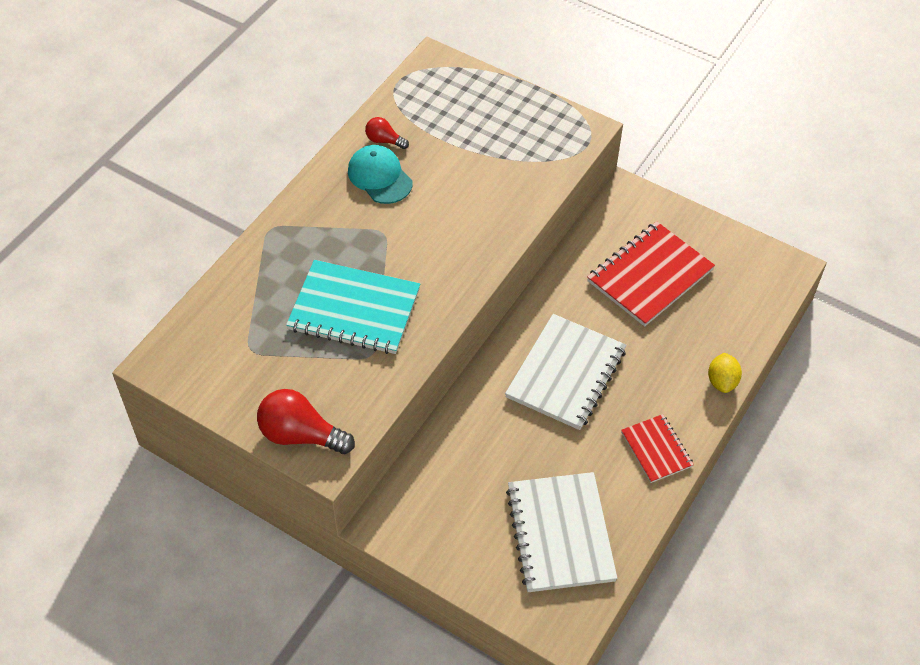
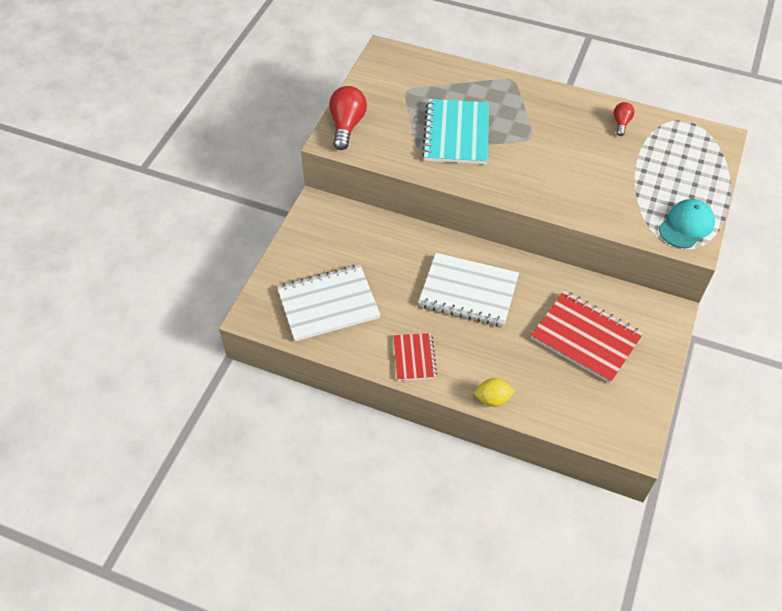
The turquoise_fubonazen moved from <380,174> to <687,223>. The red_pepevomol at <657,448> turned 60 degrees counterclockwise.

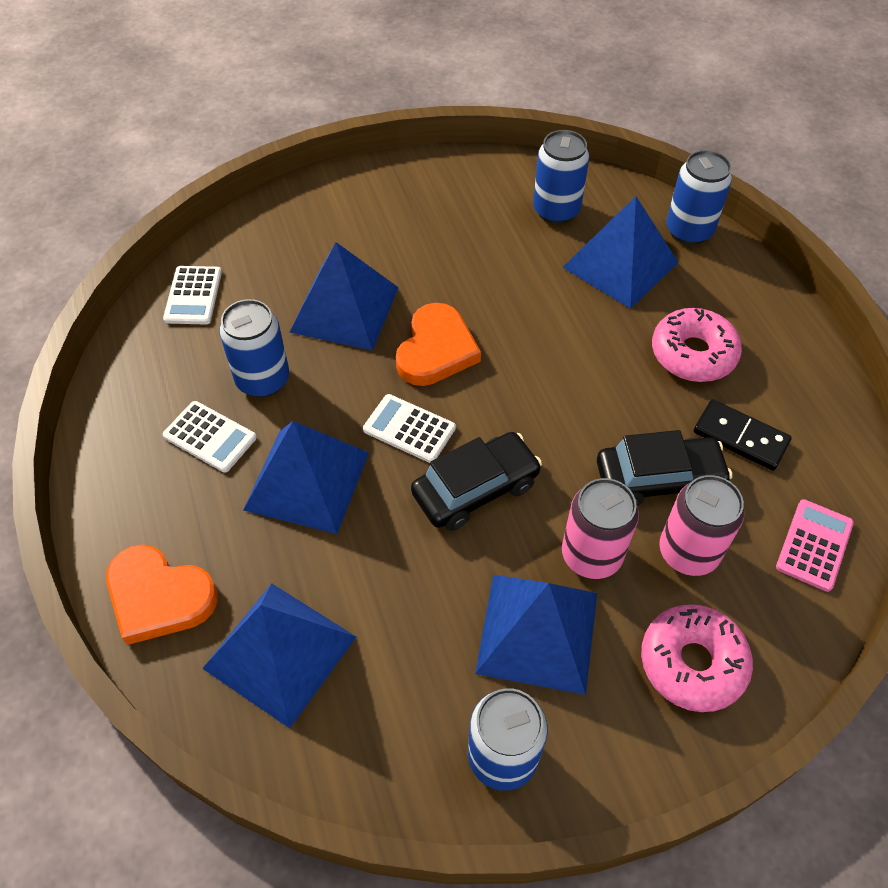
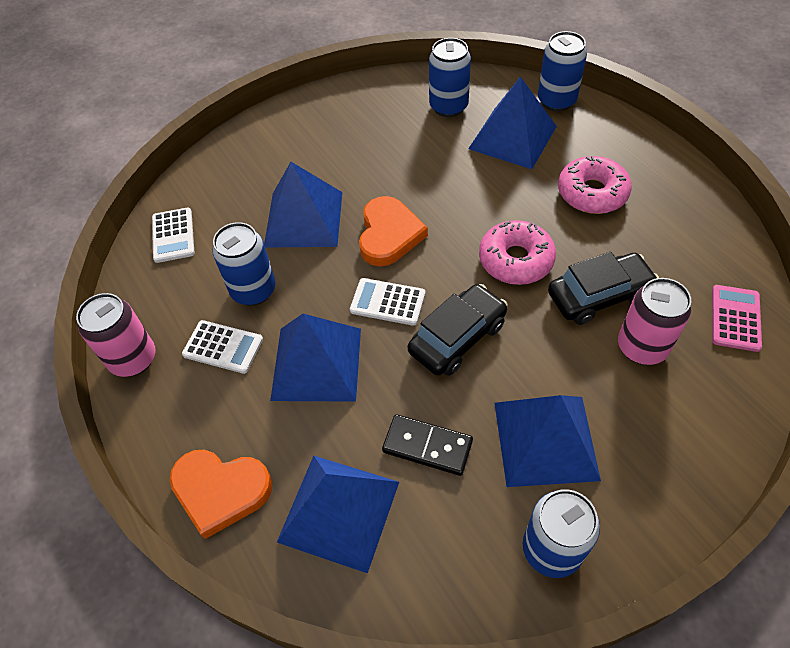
The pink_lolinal moved from <600,528> to <115,335>. The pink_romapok moved from <697,658> to <517,252>. The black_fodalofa moved from <743,435> to <427,445>.

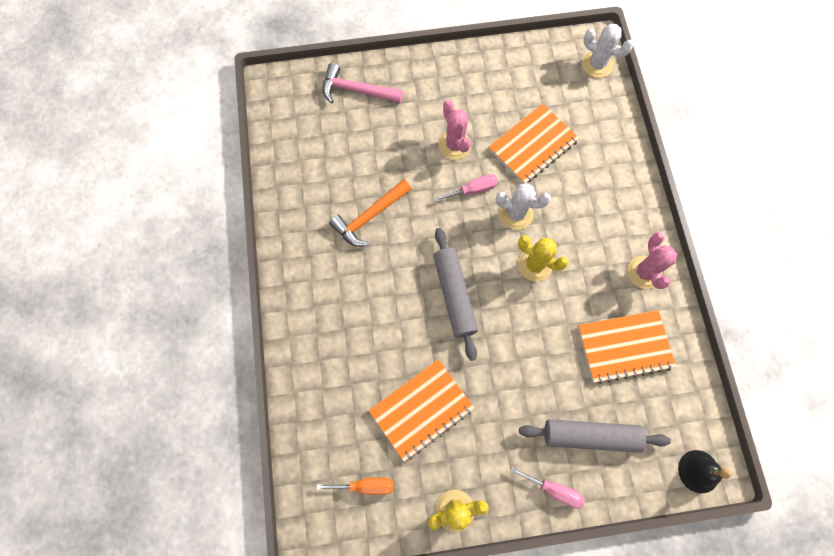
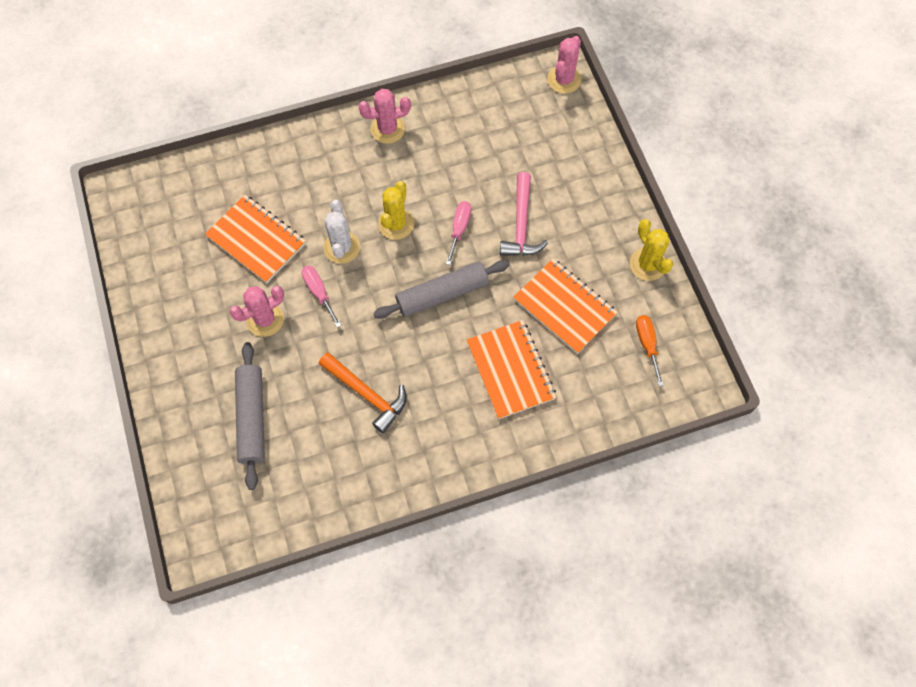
The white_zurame at <608,51> disappeared. The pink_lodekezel moved from <362,83> to <524,214>. The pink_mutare moved from <547,487> to <458,233>. The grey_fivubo moved from <595,436> to <250,416>. The orange_pepevomol moved from <627,347> to <512,369>. The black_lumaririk at <704,471> was replaced by the pink_zurame at <564,65>.

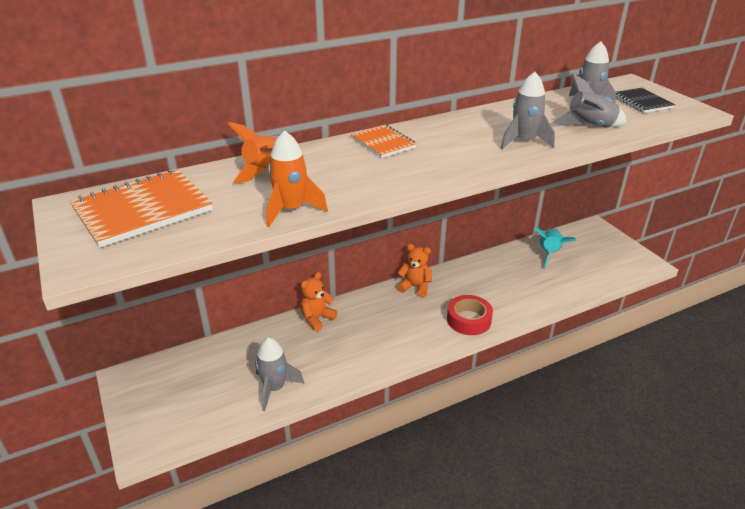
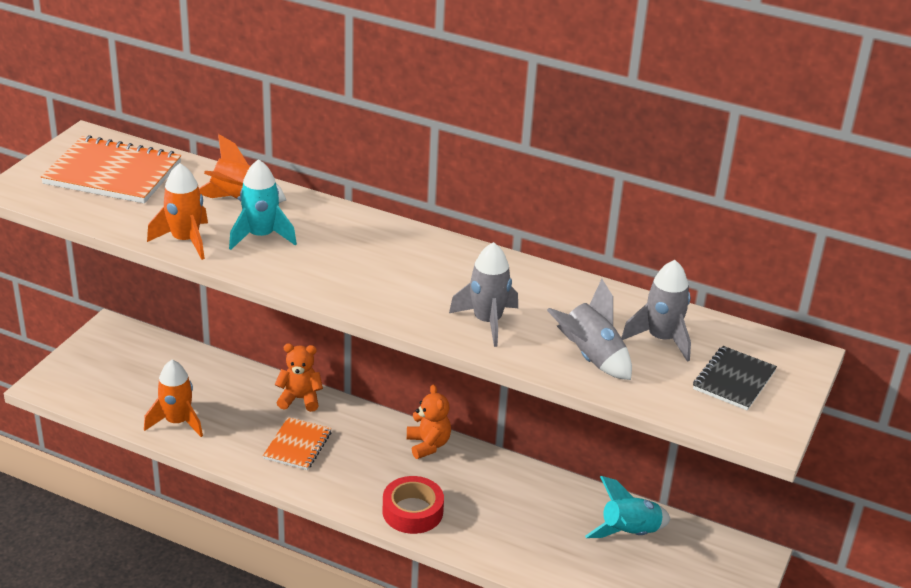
The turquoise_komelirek at <263,204> appeared. The orange_pepevomol moved from <384,141> to <297,443>. The grey_komelirek at <279,374> became the orange_komelirek at <173,398>.

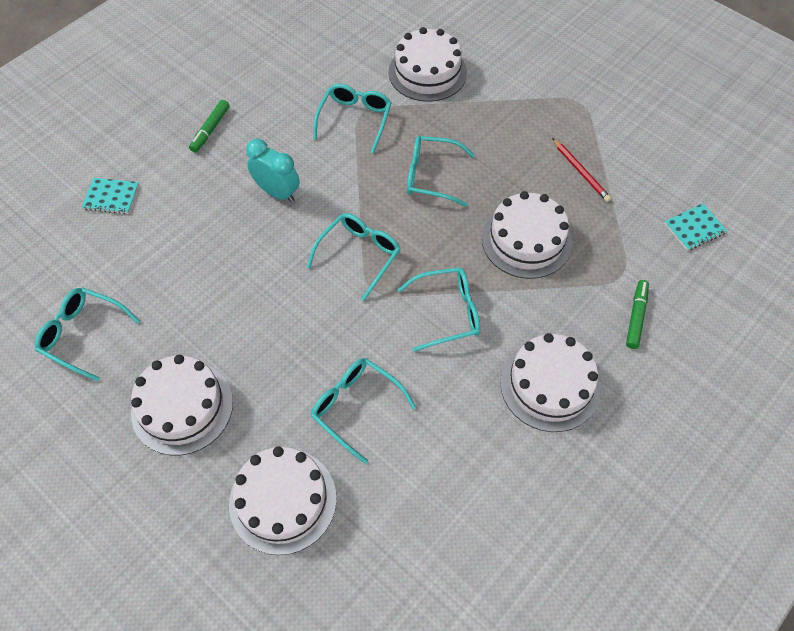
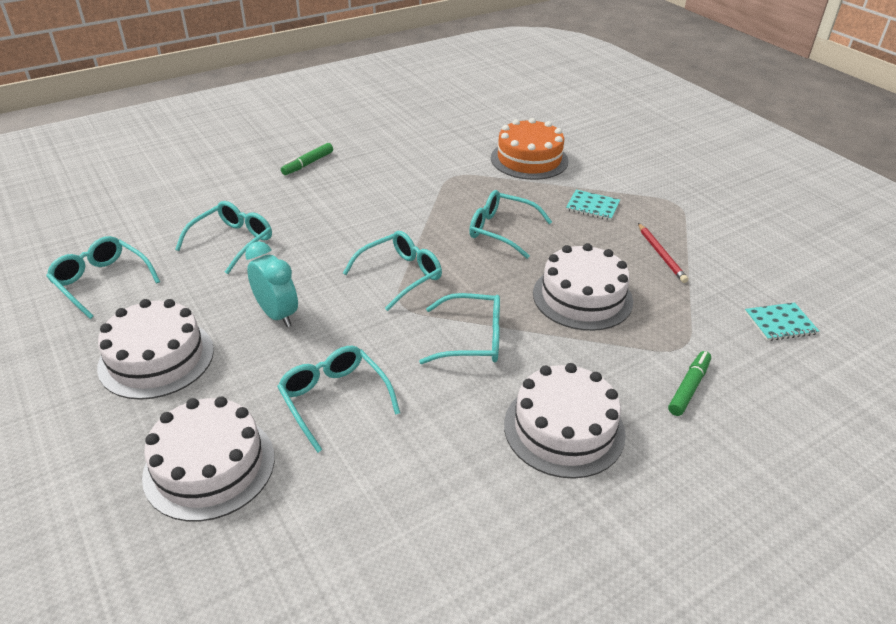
The turquoise_pepevomol moved from <110,196> to <593,205>. The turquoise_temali moved from <273,171> to <271,284>. The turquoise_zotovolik moved from <352,118> to <223,237>. The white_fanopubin at <428,64> became the orange_fanopubin at <529,149>.

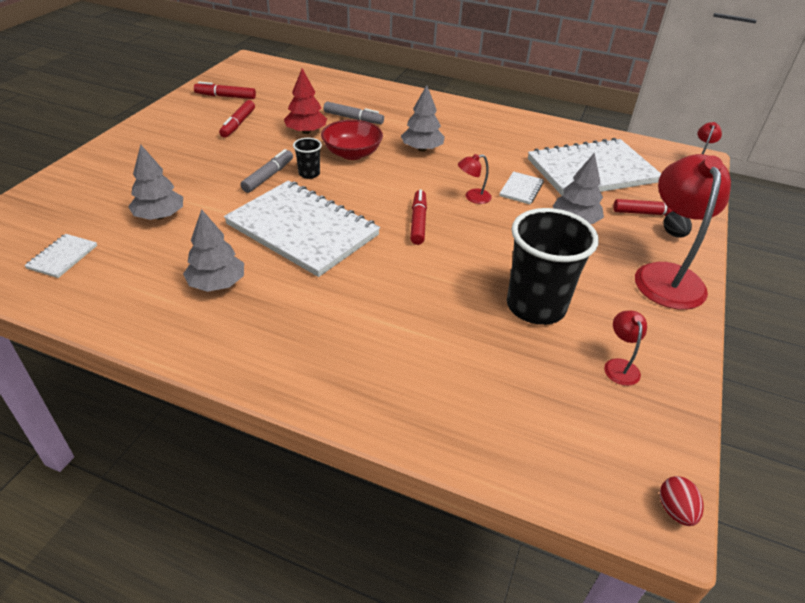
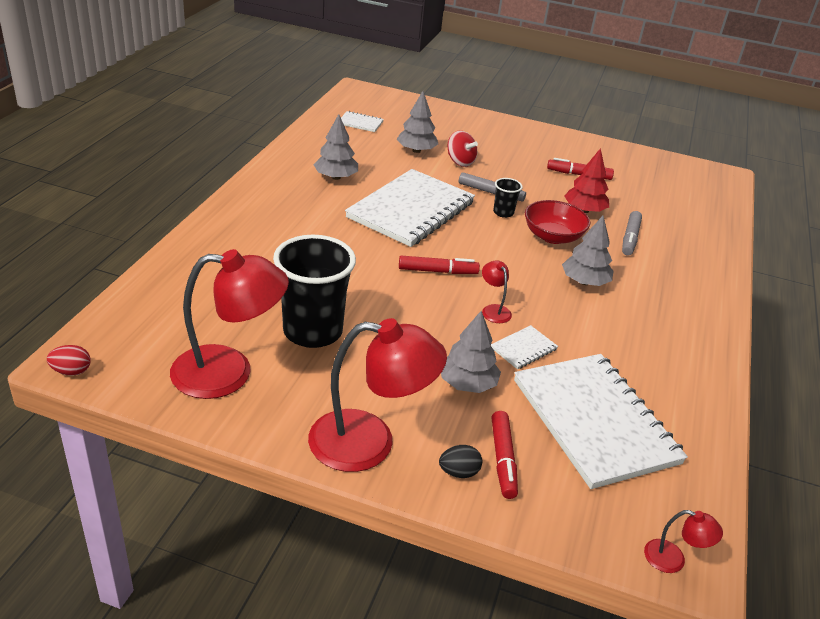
The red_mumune at <225,90> disappeared. The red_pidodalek at <463,149> appeared. The white_pepevomol at <521,187> turned 60 degrees counterclockwise. The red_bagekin at <625,348> changed to 2.30 times the size.

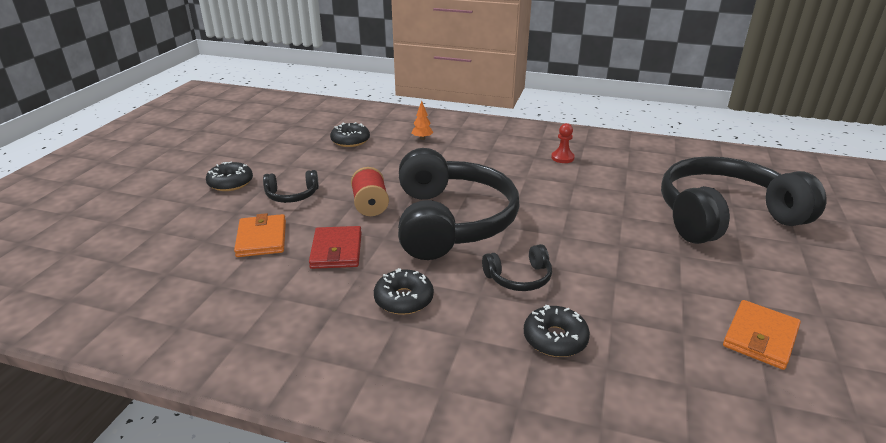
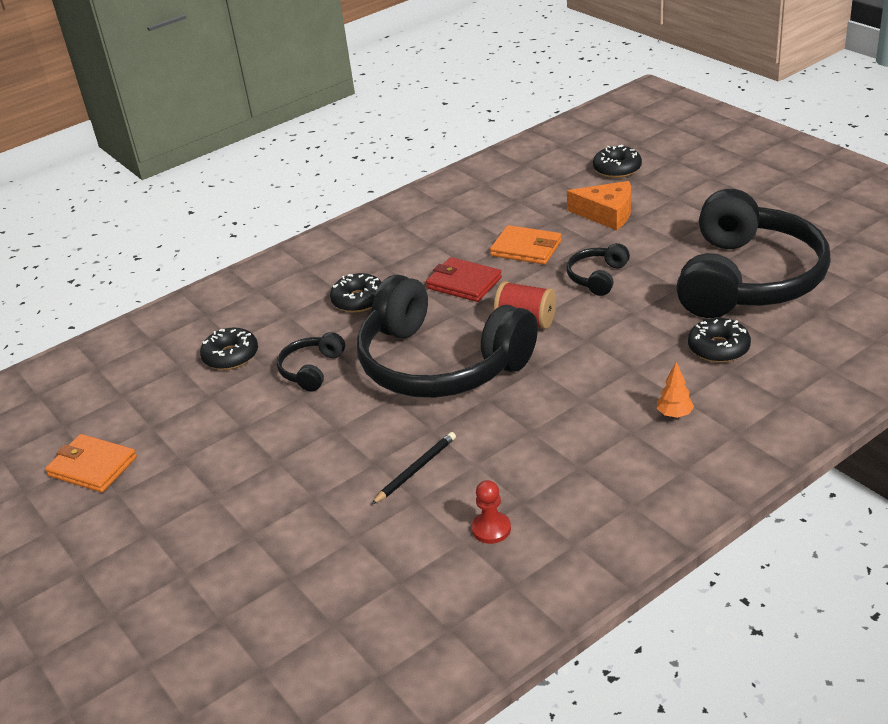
The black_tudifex at <413,468> appeared. The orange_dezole at <599,205> appeared. The black_romapok moved from <229,176> to <617,161>. The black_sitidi moved from <743,200> to <753,253>. The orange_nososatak at <762,335> turned 45 degrees counterclockwise.

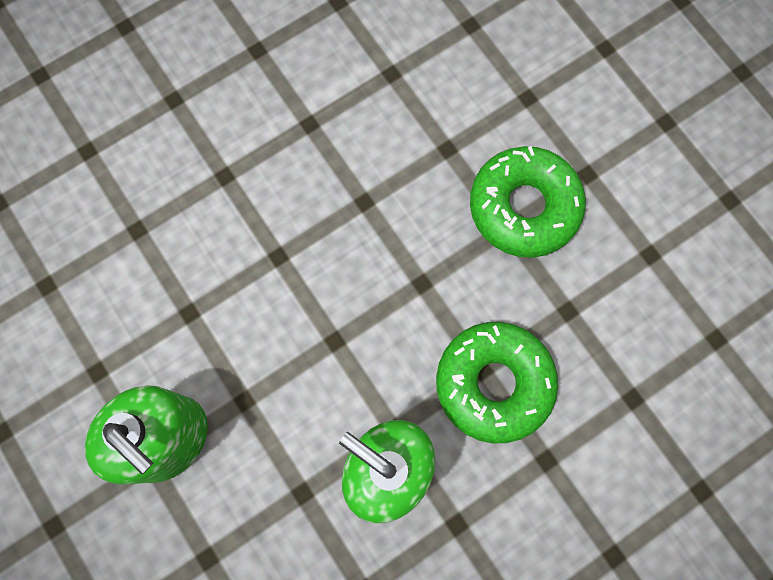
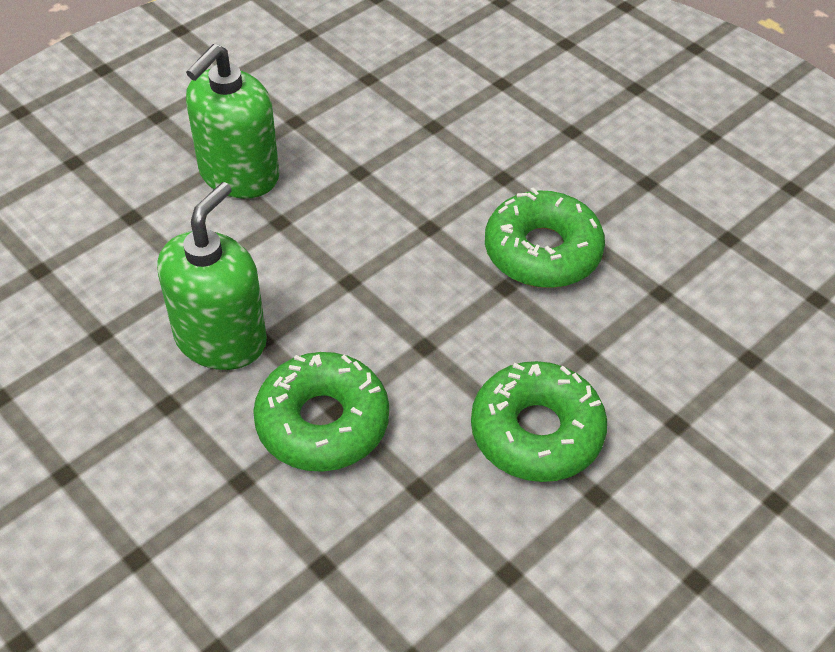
The green_romapok at <545,237> appeared.

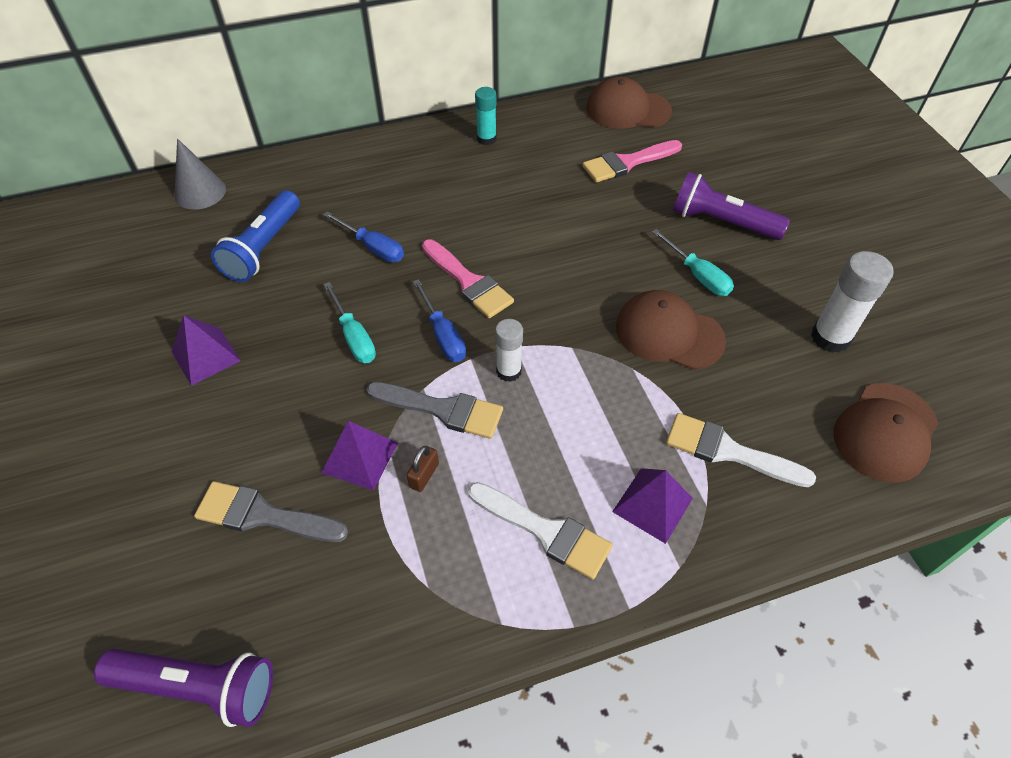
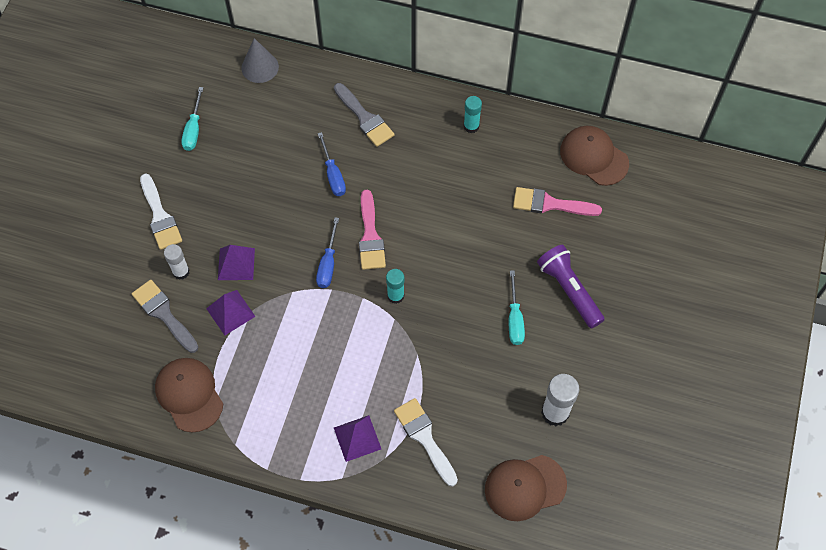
The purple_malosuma at <183,688> disappeared. The blue_malosuma at <255,236> disappeared. The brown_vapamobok at <423,469> disappeared. The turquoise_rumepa at <395,286> appeared. The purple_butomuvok moved from <206,350> to <236,262>. The turquoise_mutare moved from <349,322> to <192,119>. The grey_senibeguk moved from <434,410> to <364,115>. The white_senibeguk moved from <540,531> to <161,211>. The white_rumepa moved from <509,350> to <177,262>. The brown_fubonazen moved from <671,330> to <189,395>.

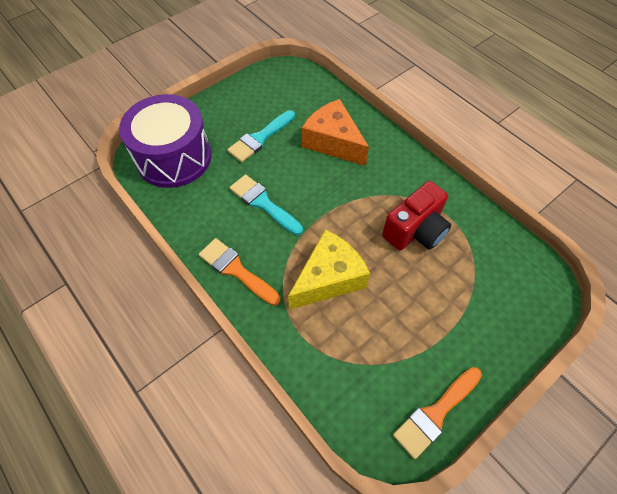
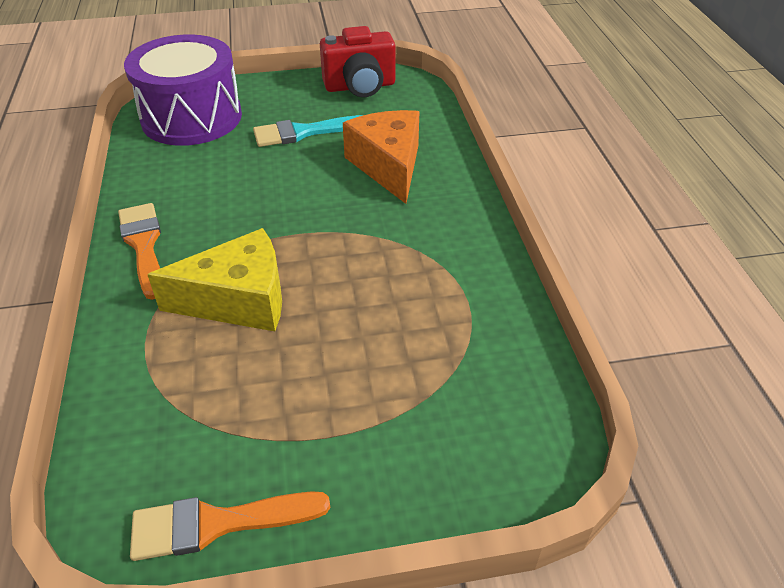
The turquoise_senibeguk at <266,204> disappeared. The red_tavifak moved from <416,215> to <358,61>.

